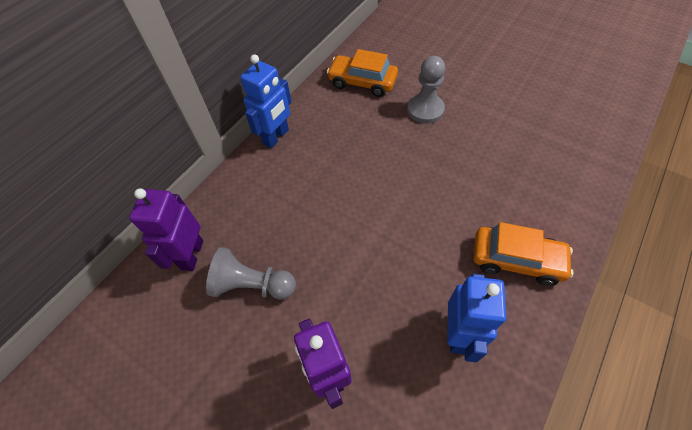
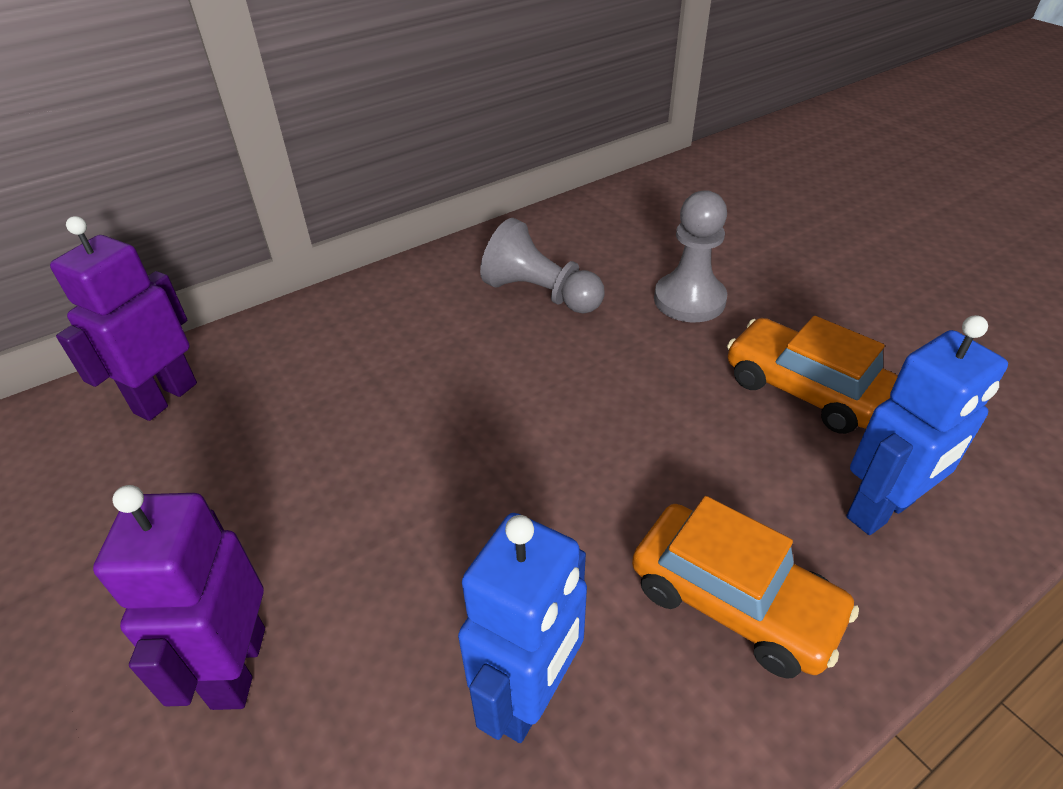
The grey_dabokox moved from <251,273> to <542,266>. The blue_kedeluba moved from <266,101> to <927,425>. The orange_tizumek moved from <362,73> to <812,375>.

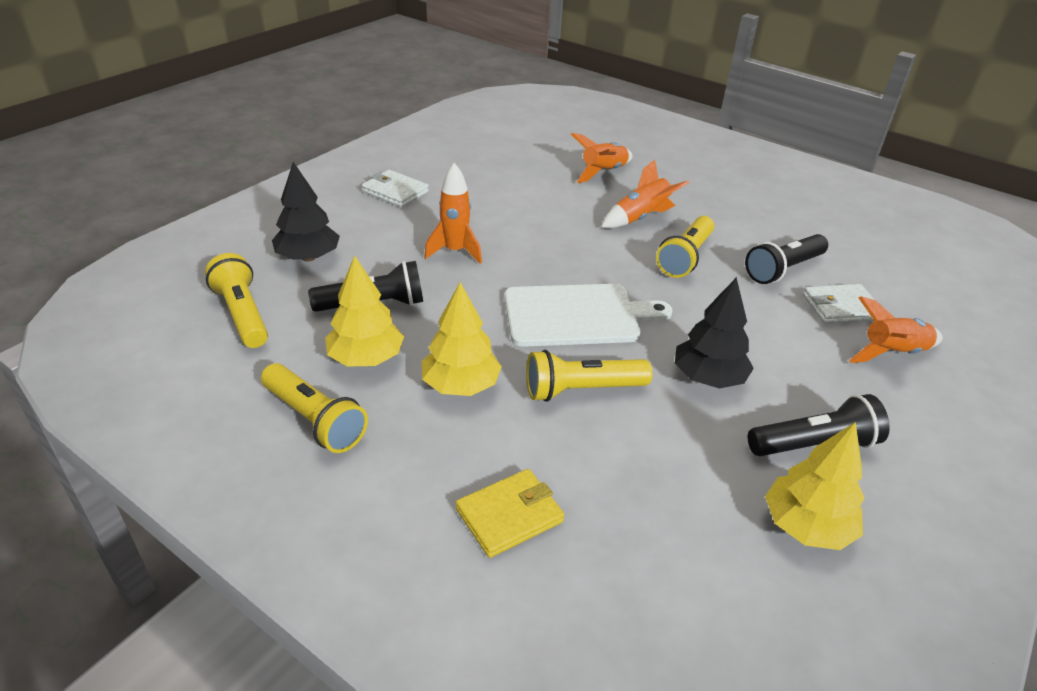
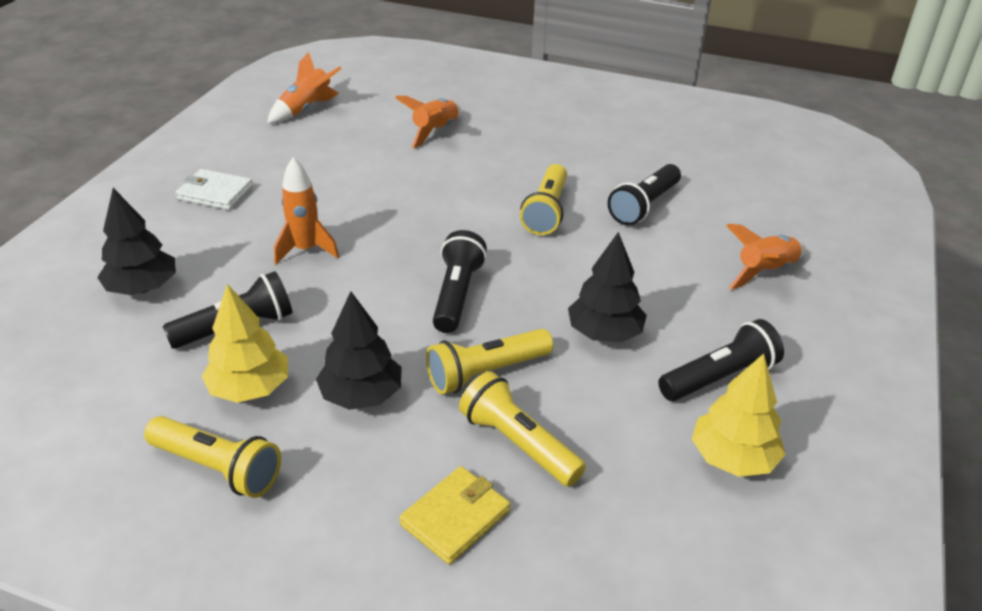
The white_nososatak at <839,304> disappeared. The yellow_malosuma moved from <236,300> to <522,429>. The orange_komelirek moved from <645,193> to <304,87>. The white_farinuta at <588,315> was replaced by the black_malosuma at <460,281>. The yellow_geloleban at <462,339> became the black_geloleban at <359,350>.

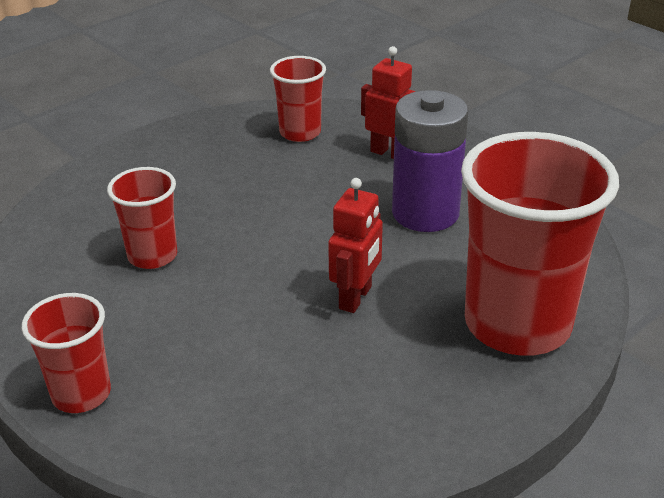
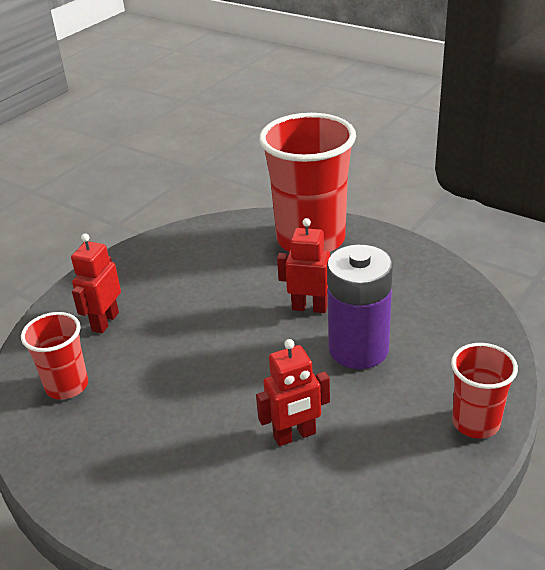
The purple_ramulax moved from <430,161> to <360,306>. The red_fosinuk at <142,218> was replaced by the red_kedeluba at <293,392>.

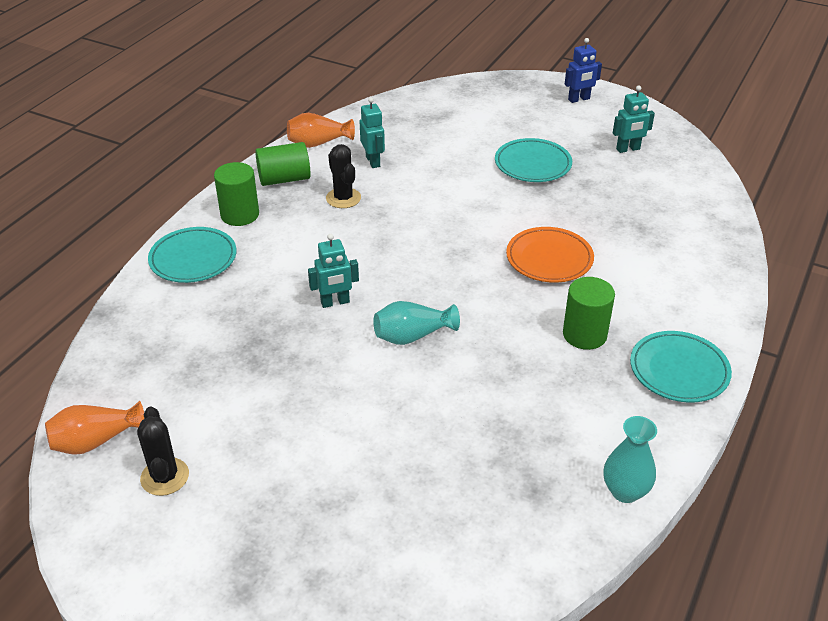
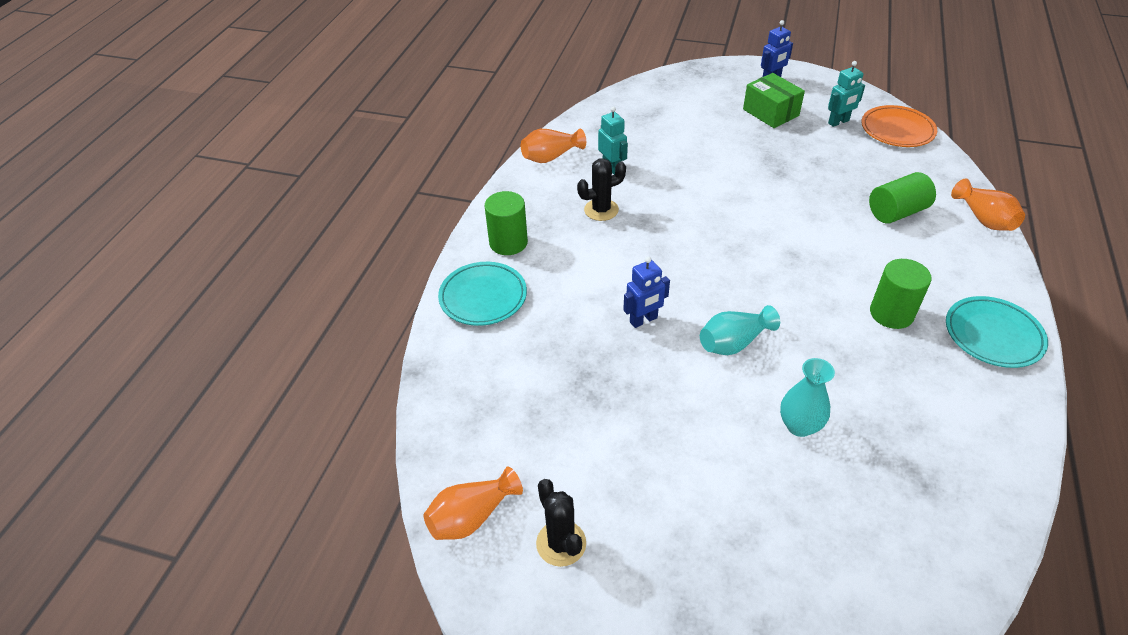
The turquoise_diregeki at <533,160> disappeared. The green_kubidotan at <774,100> appeared. The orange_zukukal at <988,205> appeared. The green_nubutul moved from <283,164> to <902,197>. The orange_diregeki moved from <550,255> to <899,126>. The turquoise_zukukal moved from <630,459> to <807,397>. The turquoise_kedeluba at <333,271> became the blue_kedeluba at <646,292>. The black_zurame at <343,176> turned 75 degrees counterclockwise.

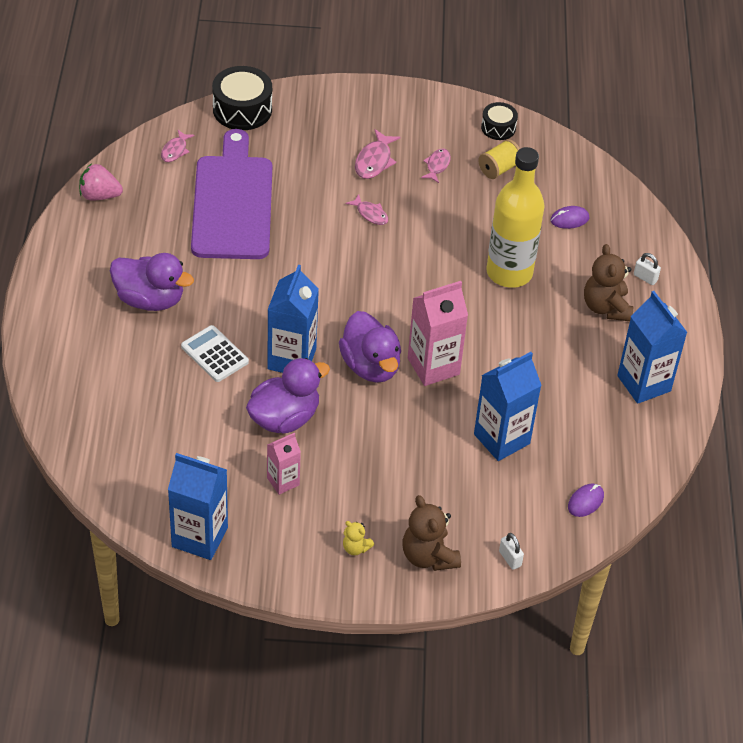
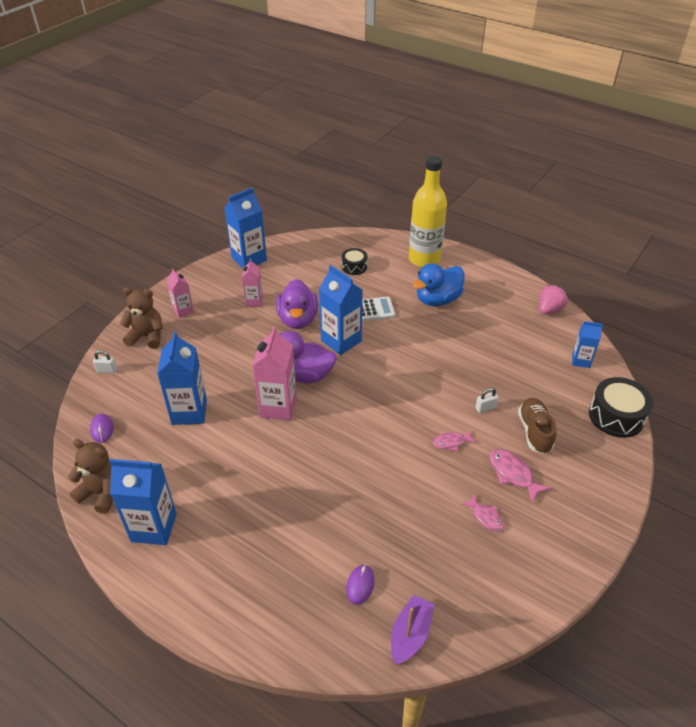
The purple_farinuta at <231,194> disappeared. The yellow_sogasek at <499,159> disappeared. The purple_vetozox at <412,630> appeared. The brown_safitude at <537,426> appeared. The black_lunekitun moved from <499,121> to <354,261>. The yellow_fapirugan moved from <515,217> to <428,212>. The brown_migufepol moved from <608,282> to <90,476>. The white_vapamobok moved from <647,269> to <487,400>. The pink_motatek at <177,146> was replaced by the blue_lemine at <587,344>. The yellow_migufepol at <358,538> was replaced by the pink_lemine at <180,293>. The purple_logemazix at <152,282> became the blue_logemazix at <438,284>.

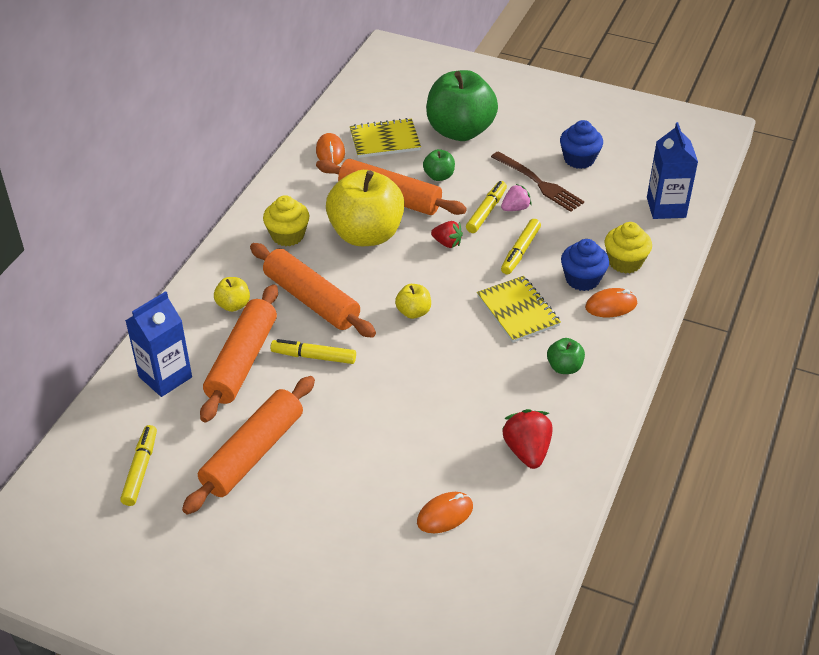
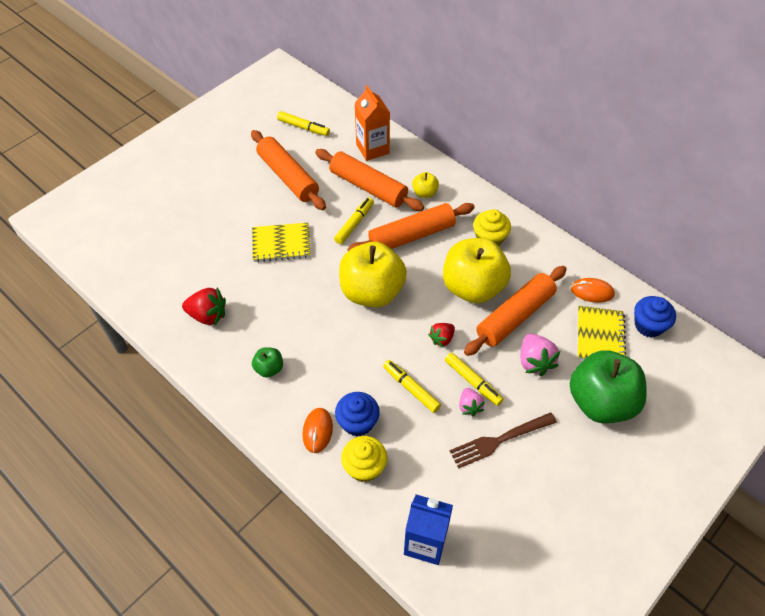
The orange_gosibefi at <445,512> disappeared. The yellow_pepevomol moved from <519,309> to <281,242>. The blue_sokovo moved from <581,144> to <655,316>. The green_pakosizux at <439,165> was replaced by the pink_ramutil at <540,354>. The blue_lemine at <158,344> became the orange_lemine at <372,123>. The yellow_pakosizux at <413,301> changed to 2.30 times the size.

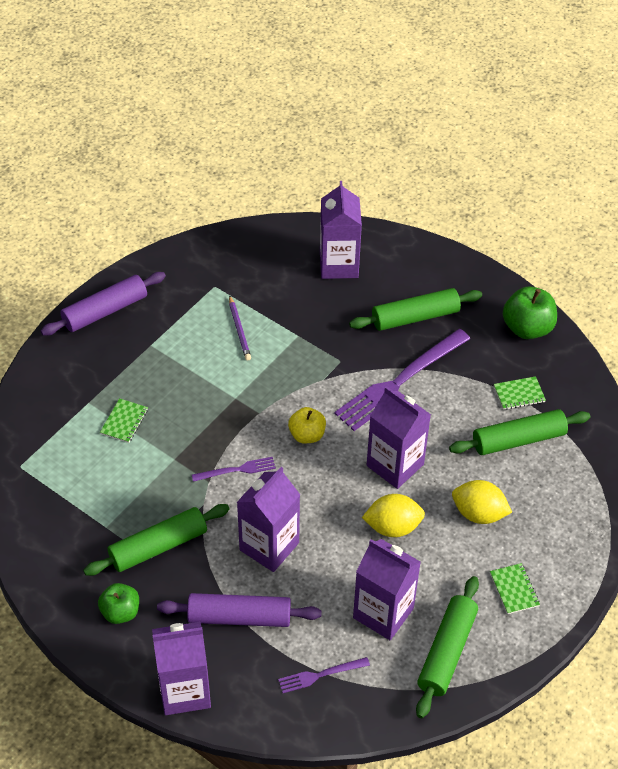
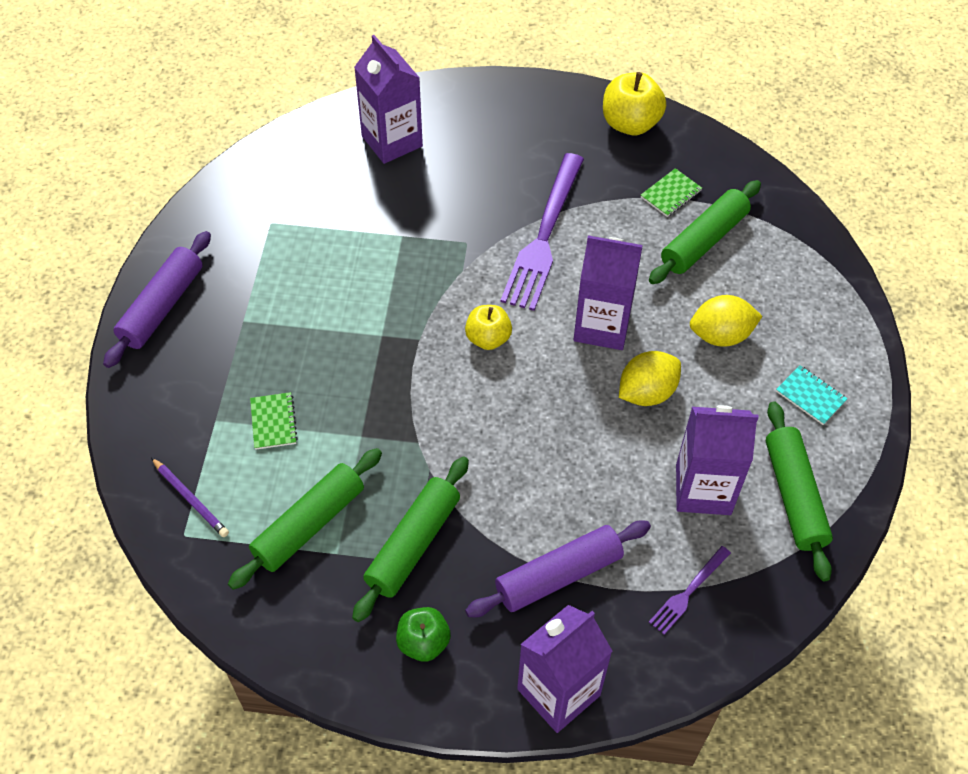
The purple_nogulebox at <234,469> disappeared. The purple_lemine at <268,519> disappeared. The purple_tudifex moved from <240,327> to <190,497>. The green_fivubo moved from <415,309> to <305,519>. The green_pepevomol at <515,588> became the turquoise_pepevomol at <812,395>. The green_pakosizux at <530,312> became the yellow_pakosizux at <634,103>.

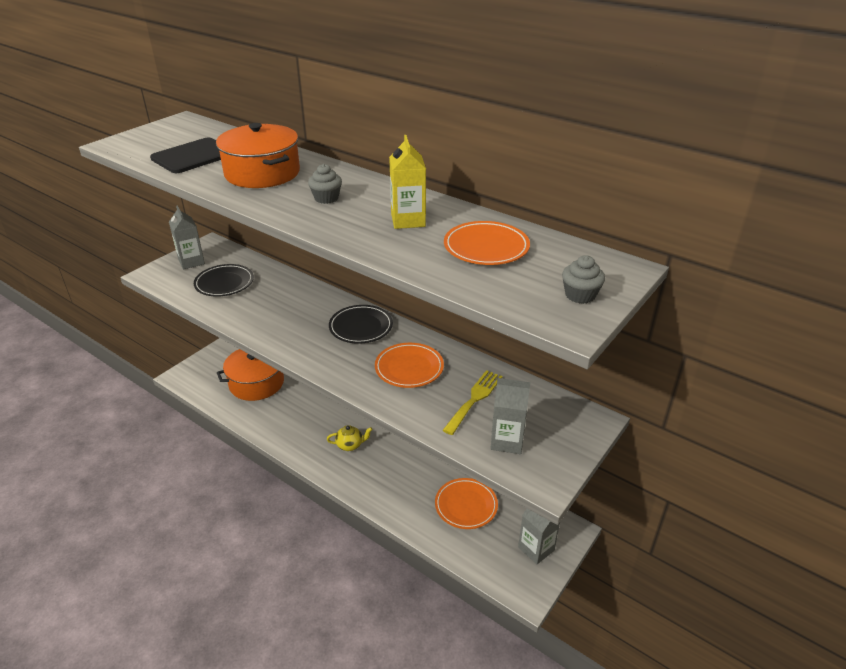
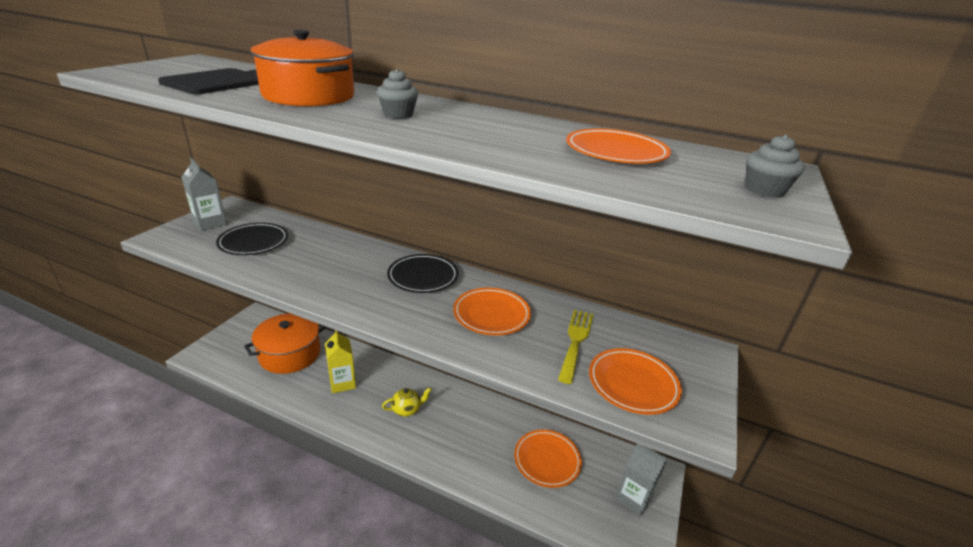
The yellow_lemine moved from <407,182> to <340,361>. The grey_lemine at <510,416> was replaced by the orange_diregeki at <635,381>.

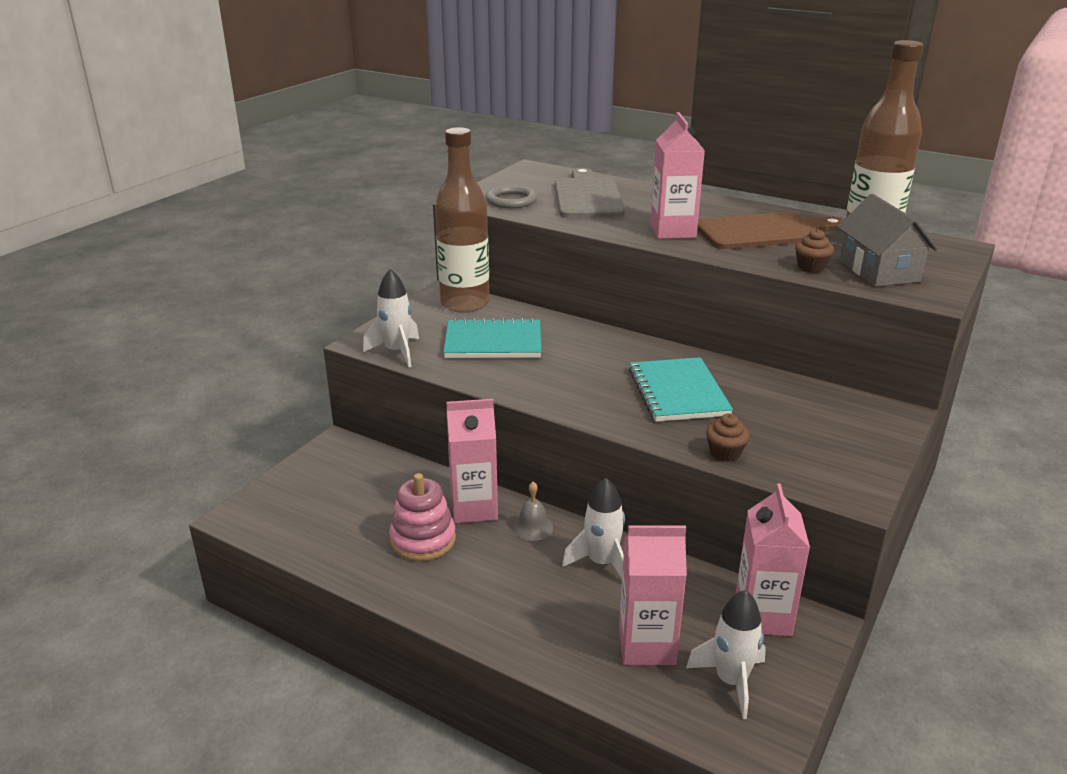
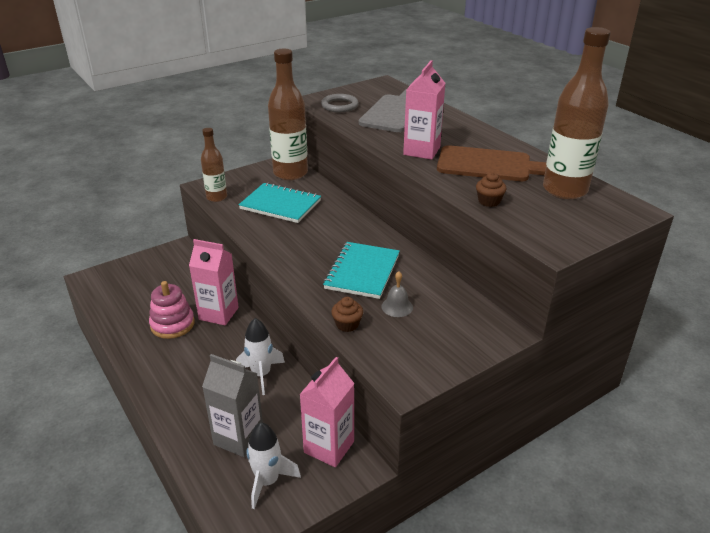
The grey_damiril at <887,240> disappeared. The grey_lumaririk moved from <533,511> to <397,294>. The white_komelirek at <391,318> was replaced by the brown_fapirugan at <214,165>. The pink_lemine at <653,595> became the grey_lemine at <232,405>.

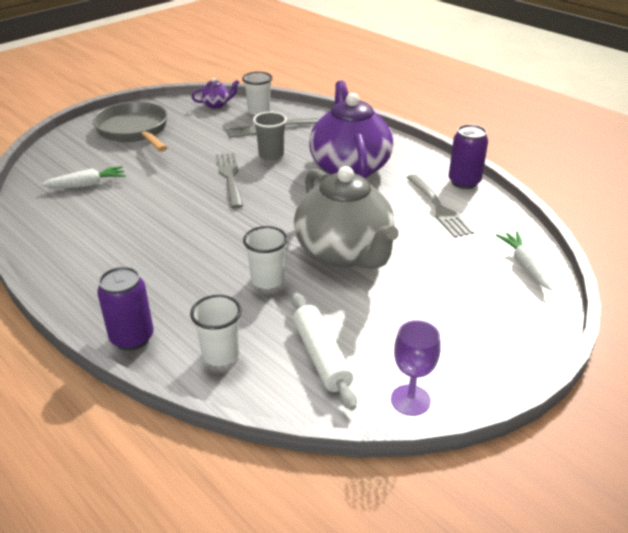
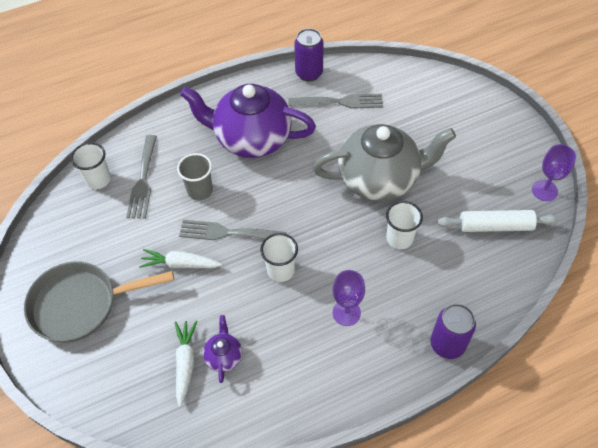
The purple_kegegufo at <349,298> appeared. The white_fosinuk moved from <216,330> to <279,257>. The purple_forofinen moved from <215,93> to <222,349>. The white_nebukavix moved from <524,261> to <180,258>.

